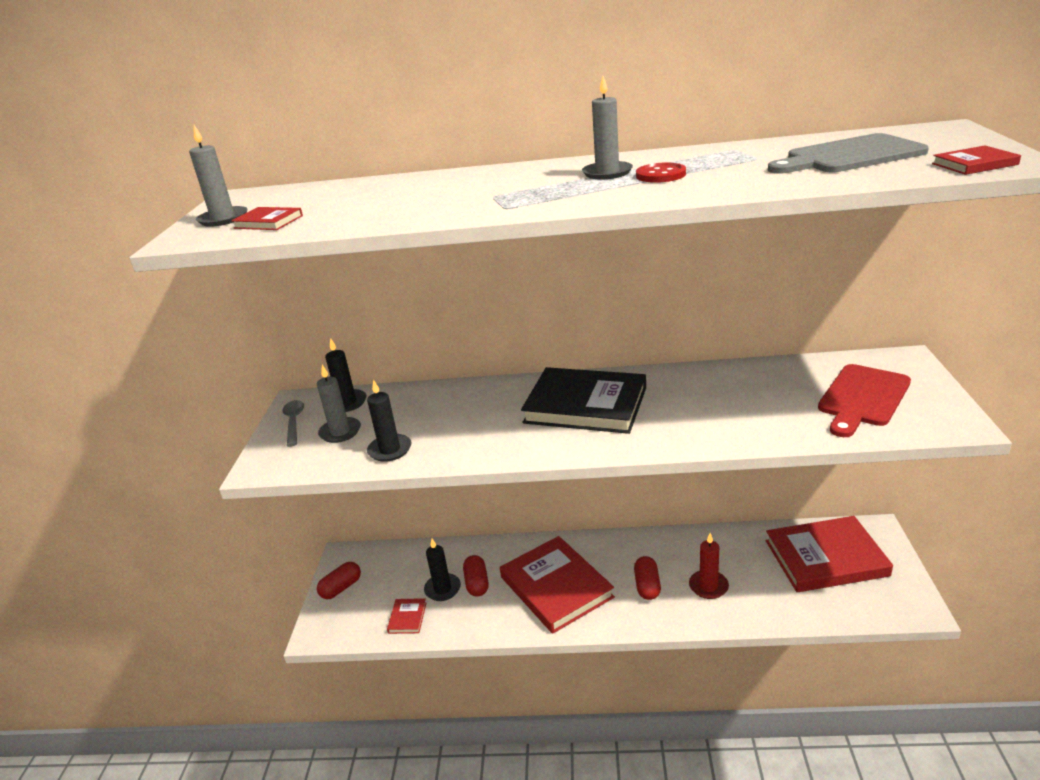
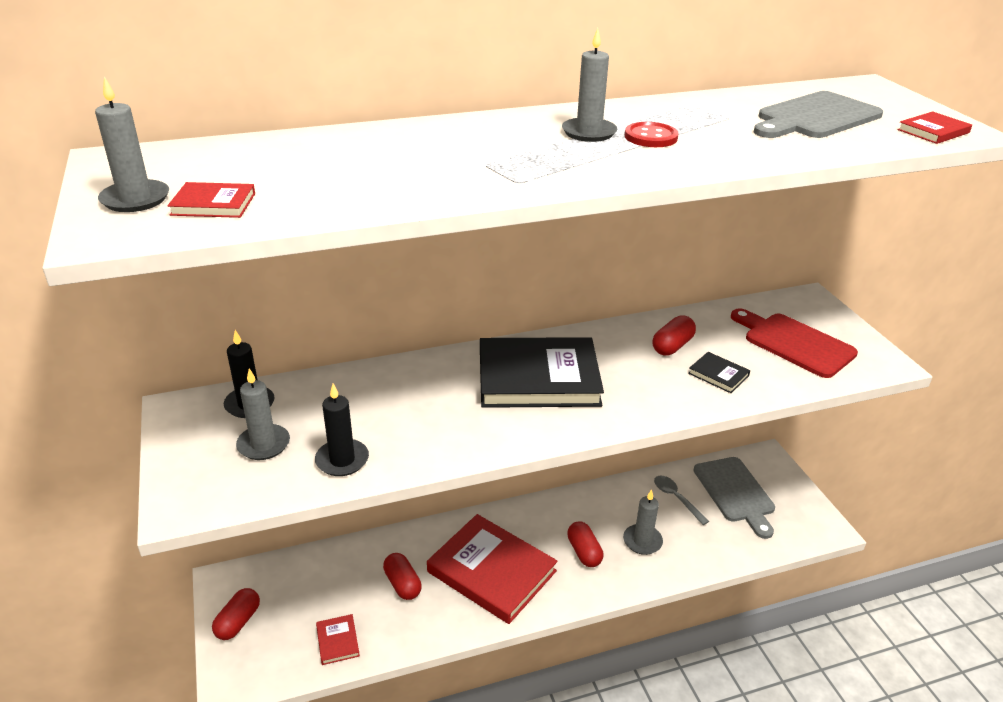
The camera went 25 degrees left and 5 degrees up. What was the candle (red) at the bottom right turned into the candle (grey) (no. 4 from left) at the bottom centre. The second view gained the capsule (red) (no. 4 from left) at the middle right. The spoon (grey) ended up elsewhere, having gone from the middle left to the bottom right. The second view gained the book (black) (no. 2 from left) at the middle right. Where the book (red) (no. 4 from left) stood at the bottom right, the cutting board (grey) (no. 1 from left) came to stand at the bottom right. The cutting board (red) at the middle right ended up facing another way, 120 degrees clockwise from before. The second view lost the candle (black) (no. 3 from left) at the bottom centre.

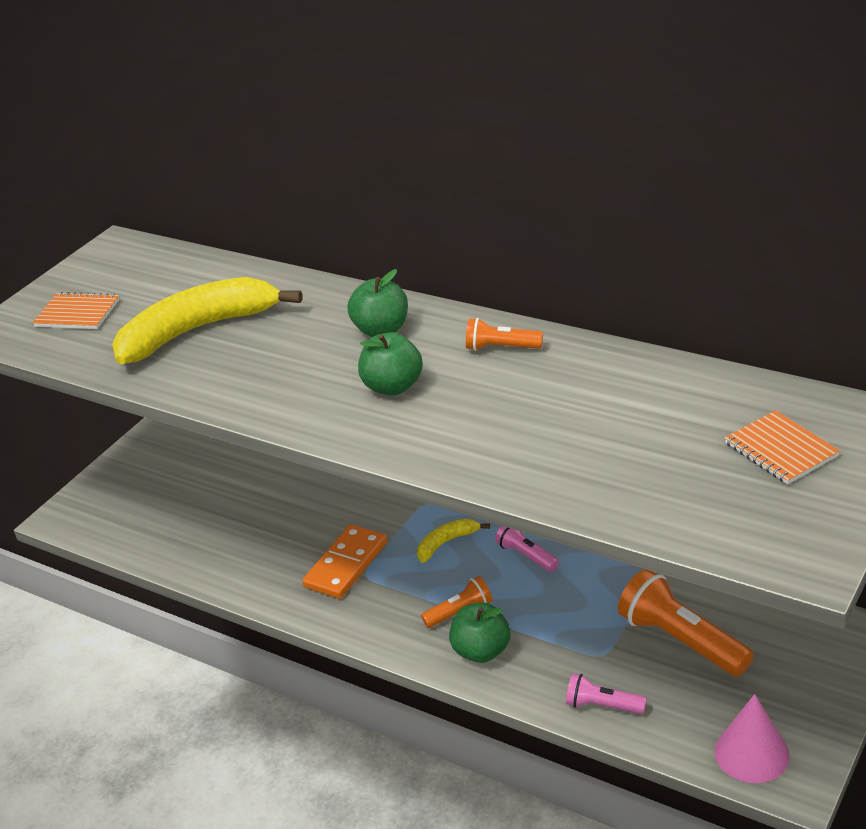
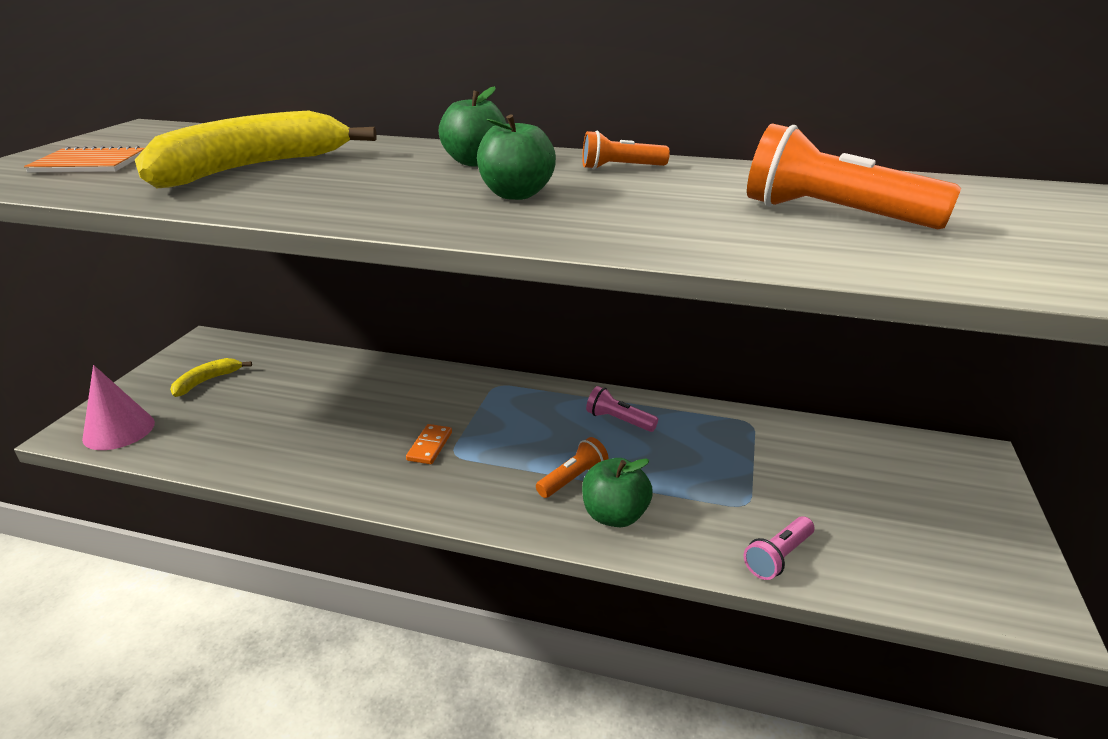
The camera went 20 degrees left and 5 degrees down. The cone (pink) ended up elsewhere, having gone from the bottom right to the middle left. The banana (yellow) (no. 2 from left in the first image) ended up elsewhere, having gone from the centre to the middle left. The size of the domino (orange) at the bottom centre changed by a factor of 0.56. The flashlight (pink) (no. 2 from left) at the bottom right ended up facing another way, 45 degrees counterclockwise from before. The flashlight (orange) (no. 3 from left) ended up elsewhere, having gone from the bottom right to the top right. The second view lost the notebook (orange) (no. 2 from left) at the middle right.

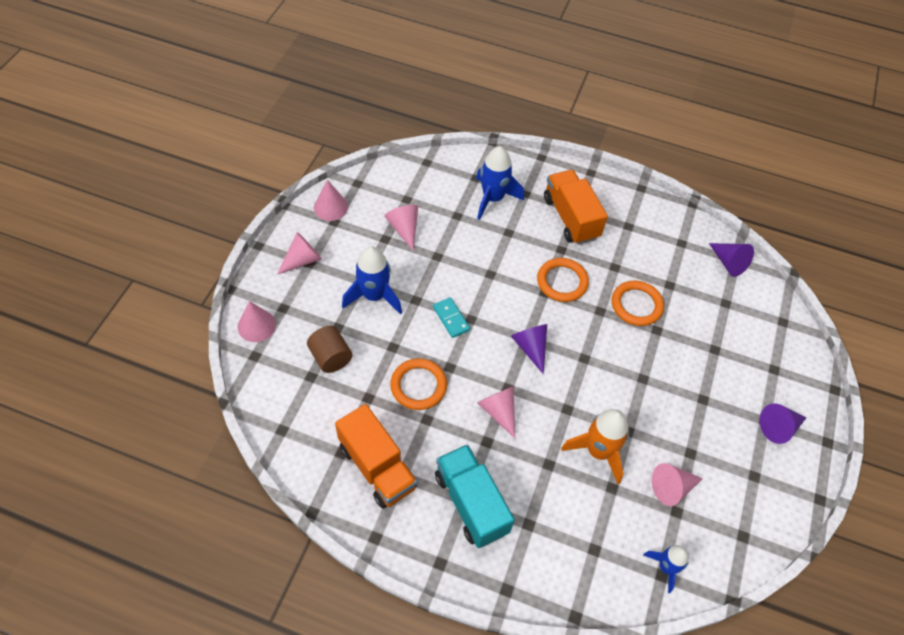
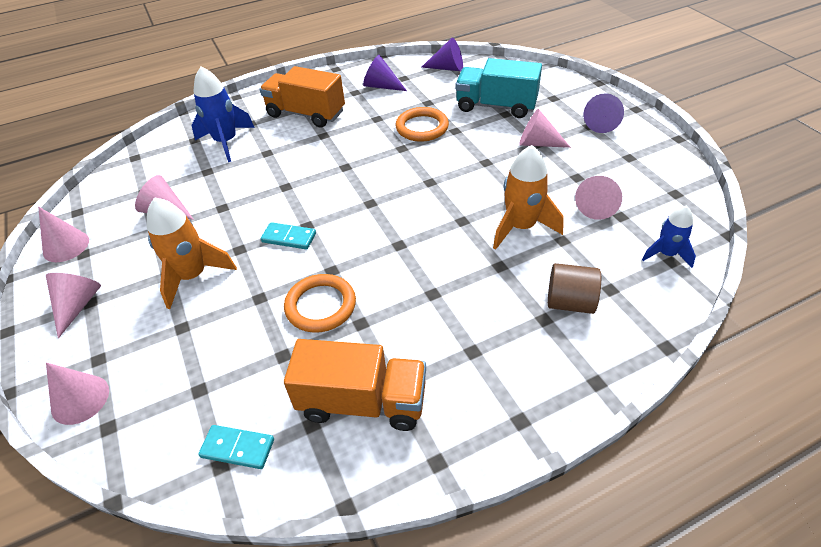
The camera went 40 degrees left and 10 degrees down. What was the rocket (blue) (no. 1 from left) at the centre turned into the rocket (orange) (no. 1 from left) at the middle left. The second view gained the domino (turquoise) (no. 1 from left) at the bottom left. The cone (purple) (no. 1 from left) ended up elsewhere, having gone from the centre to the top centre. The truck (turquoise) ended up elsewhere, having gone from the bottom centre to the top centre. The cone (pink) (no. 5 from left) ended up elsewhere, having gone from the centre to the top centre. The cylinder (brown) ended up elsewhere, having gone from the centre to the middle right. The second view lost the ring (orange) (no. 2 from left) at the centre.

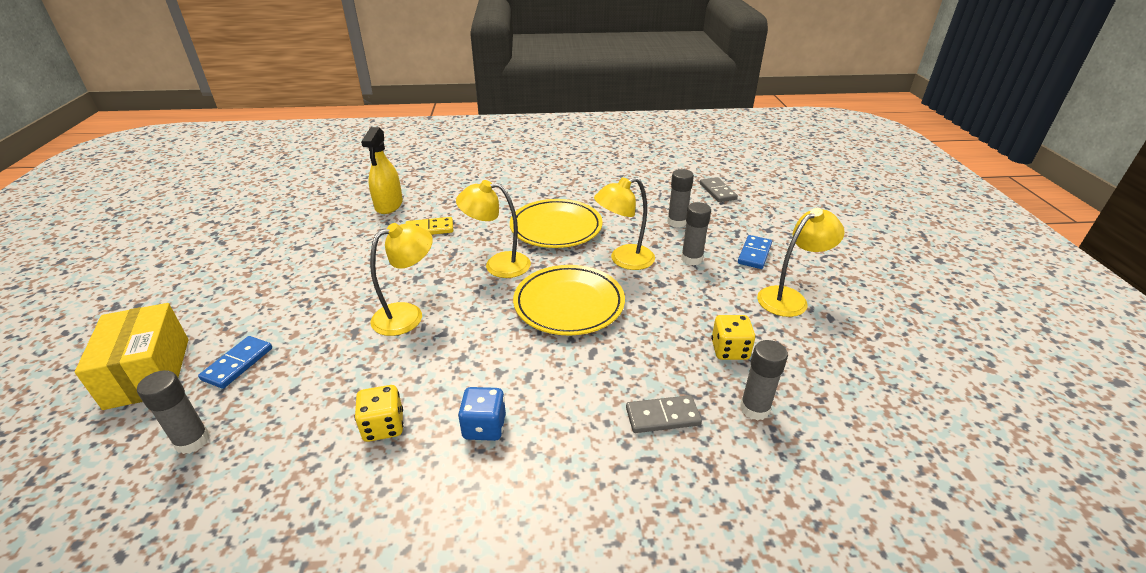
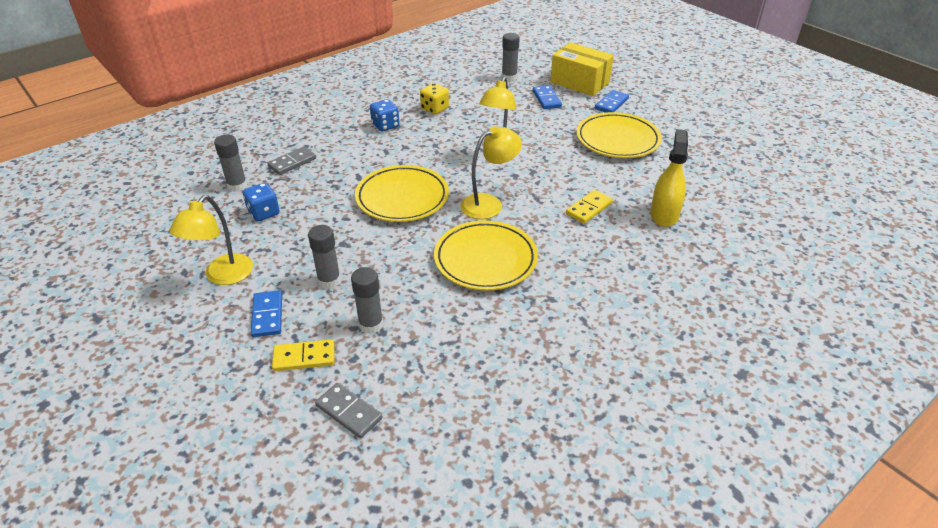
The camera went 145 degrees right and 5 degrees up. What was the dice (yellow) (no. 2 from left) at the centre turned into the dice (blue) (no. 1 from left) at the middle left. The second view gained the domino (yellow) (no. 1 from left) at the bottom left. The second view gained the plate (yellow) (no. 3 from left) at the top centre. The second view gained the domino (blue) (no. 3 from left) at the top centre. The spray bottle (yellow) at the top centre ended up facing another way, 45 degrees clockwise from before. The second view lost the lamp (yellow) (no. 3 from left) at the centre.

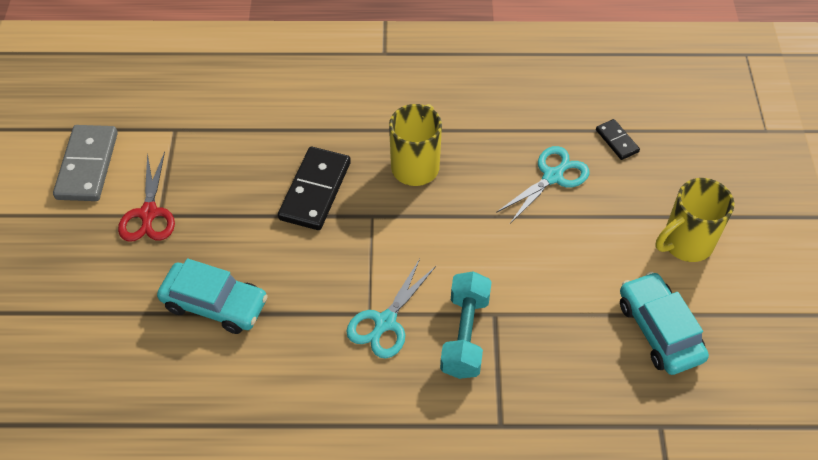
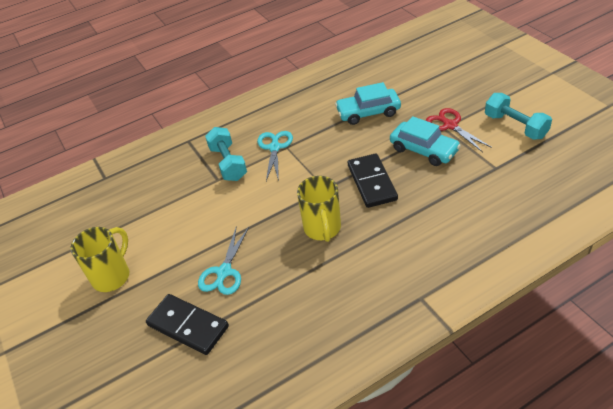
The camera went 155 degrees right and 10 degrees down. The size of the domino (black) (no. 2 from left in the first image) at the top right changed by a factor of 1.93. The car (turquoise) (no. 2 from left) ended up elsewhere, having gone from the bottom right to the middle right. Where the domino (grey) stood at the middle left, the dumbbell (turquoise) (no. 2 from left) came to stand at the top right.

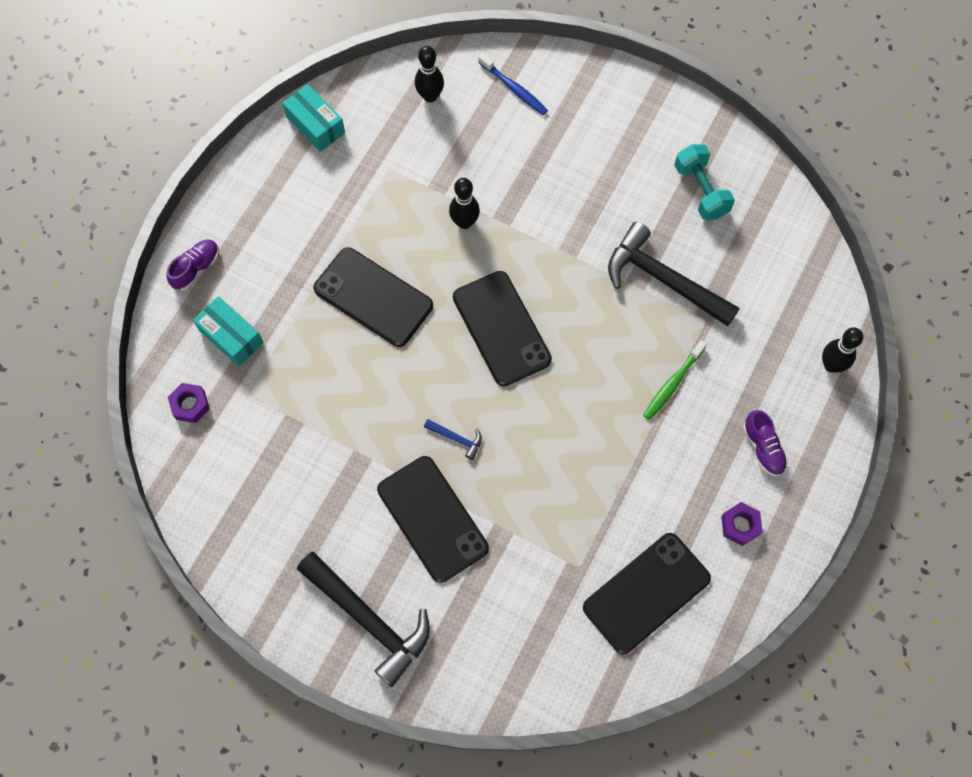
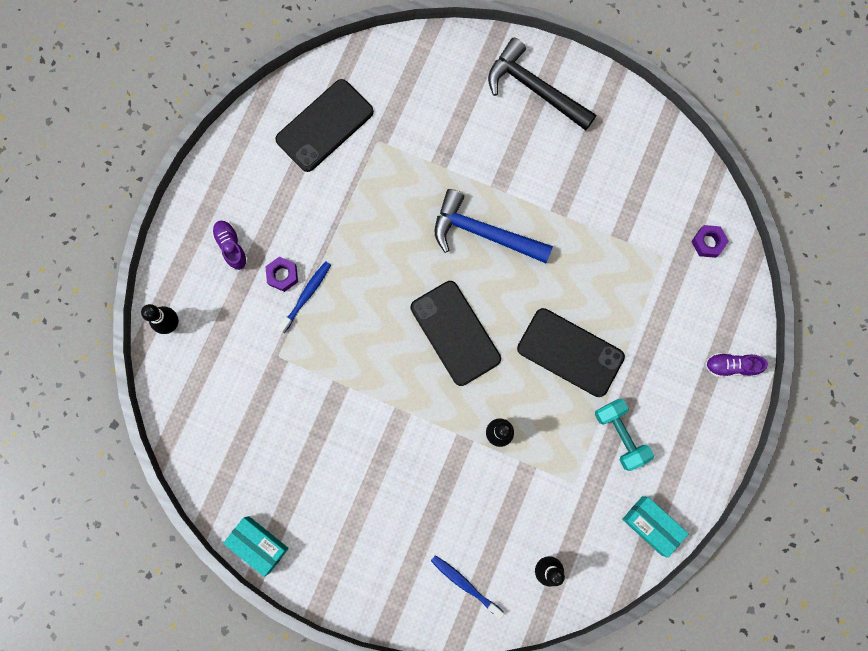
The camera went 175 degrees right and 10 degrees up. The box (turquoise) (no. 1 from left) ended up elsewhere, having gone from the middle left to the bottom left. The nut (purple) (no. 2 from left in the first image) ended up elsewhere, having gone from the bottom right to the middle left. What was the toothbrush (green) at the middle right turned into the toothbrush (blue) (no. 1 from left) at the centre. The size of the hammer (blue) at the centre changed by a factor of 2.41. The dumbbell (turquoise) ended up elsewhere, having gone from the top right to the bottom right. The shoe (purple) (no. 1 from left in the first image) at the middle left ended up facing another way, 60 degrees clockwise from before. The second view lost the phone (black) (no. 2 from left) at the bottom centre. The second view lost the hammer (black) (no. 2 from left) at the middle right.

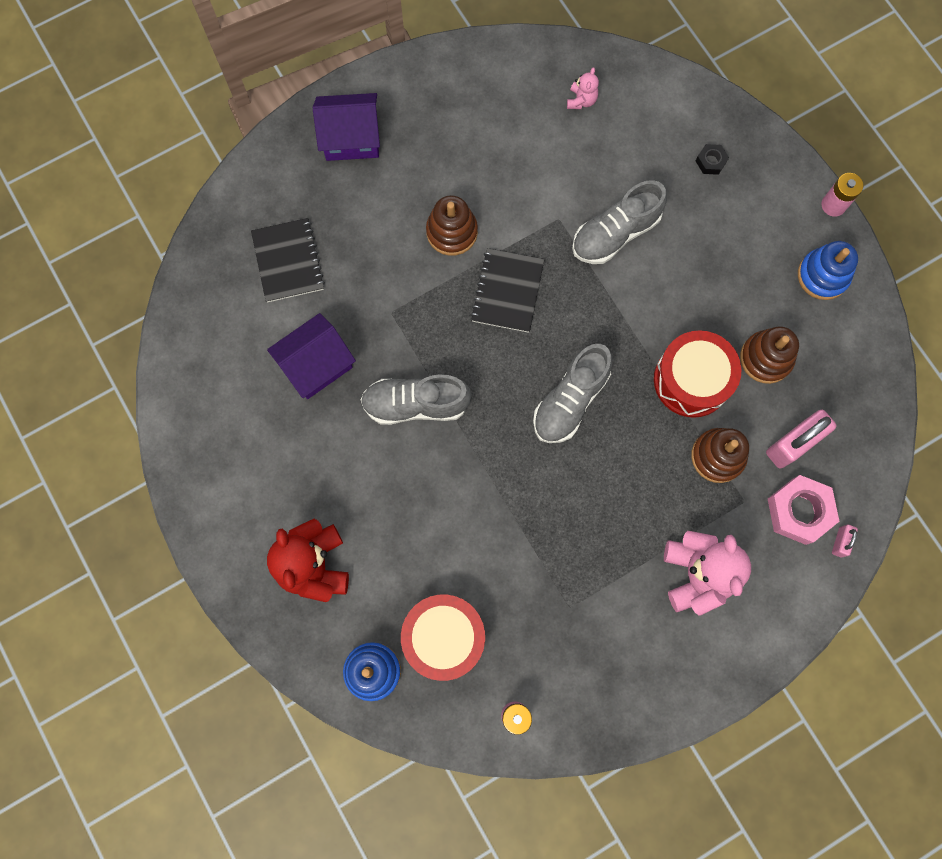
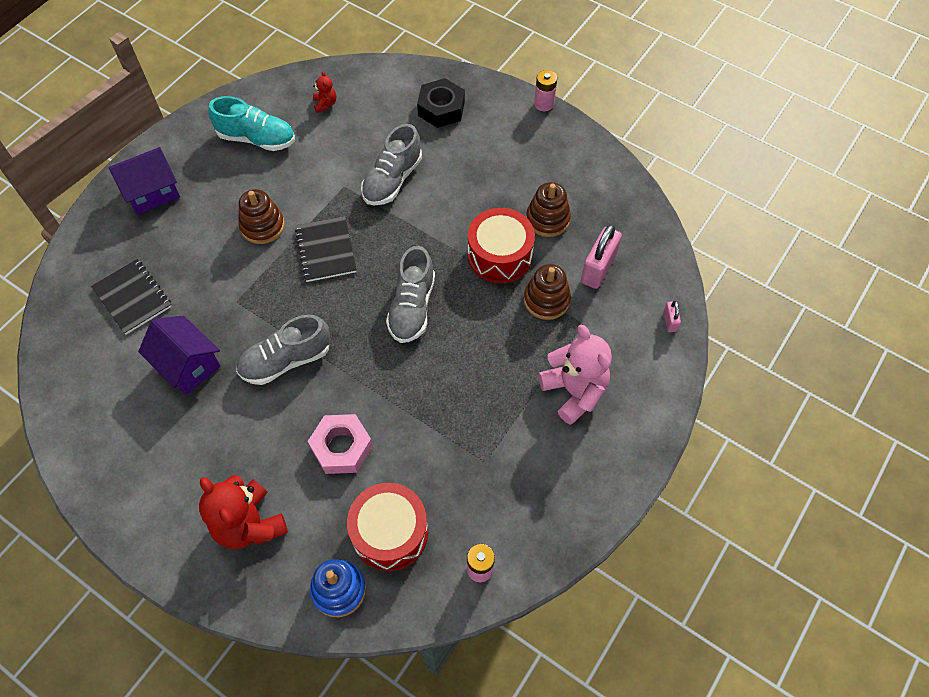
The camera went 25 degrees left and 15 degrees down. The house (purple) (no. 1 from left in the first image) at the middle left ended up facing another way, 75 degrees counterclockwise from before. The second view gained the shoe (turquoise) at the top left. The nut (pink) ended up elsewhere, having gone from the middle right to the centre. What was the teddy bear (pink) (no. 1 from left) at the top centre turned into the teddy bear (red) (no. 2 from left) at the top centre. The size of the nut (black) at the top right changed by a factor of 2.00. The second view lost the stacking toy (blue) (no. 2 from left) at the top right.

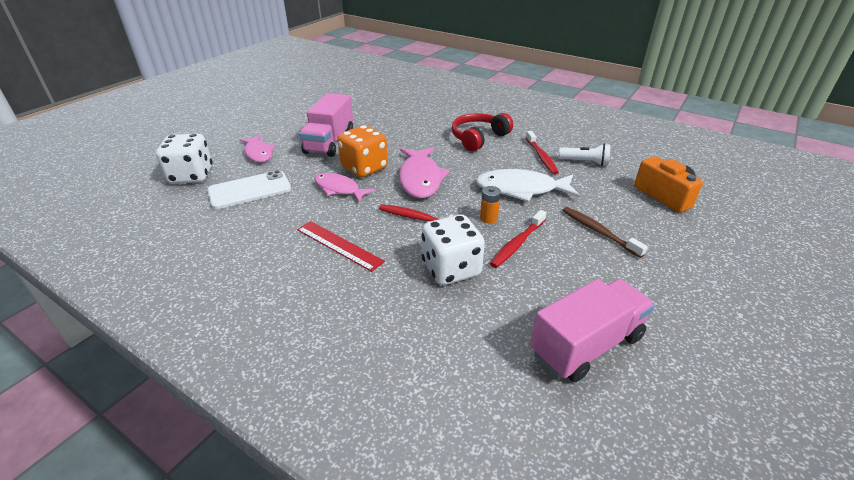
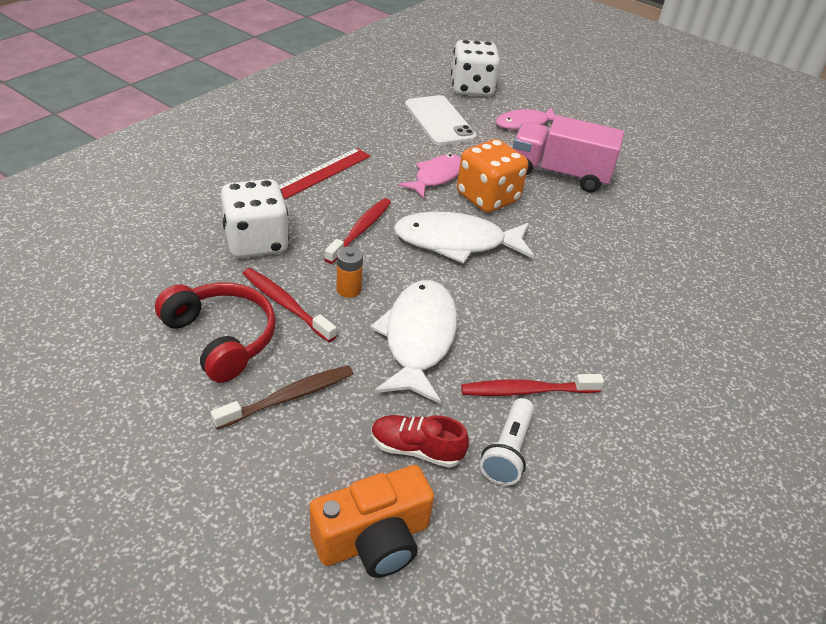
The camera went 90 degrees right and 5 degrees up. The headphones (red) ended up elsewhere, having gone from the top centre to the middle left. The second view gained the shoe (red) at the bottom centre. What was the fish (pink) (no. 3 from left) at the centre turned into the fish (white) (no. 2 from left) at the centre. The second view lost the truck (pink) (no. 2 from left) at the bottom right.

